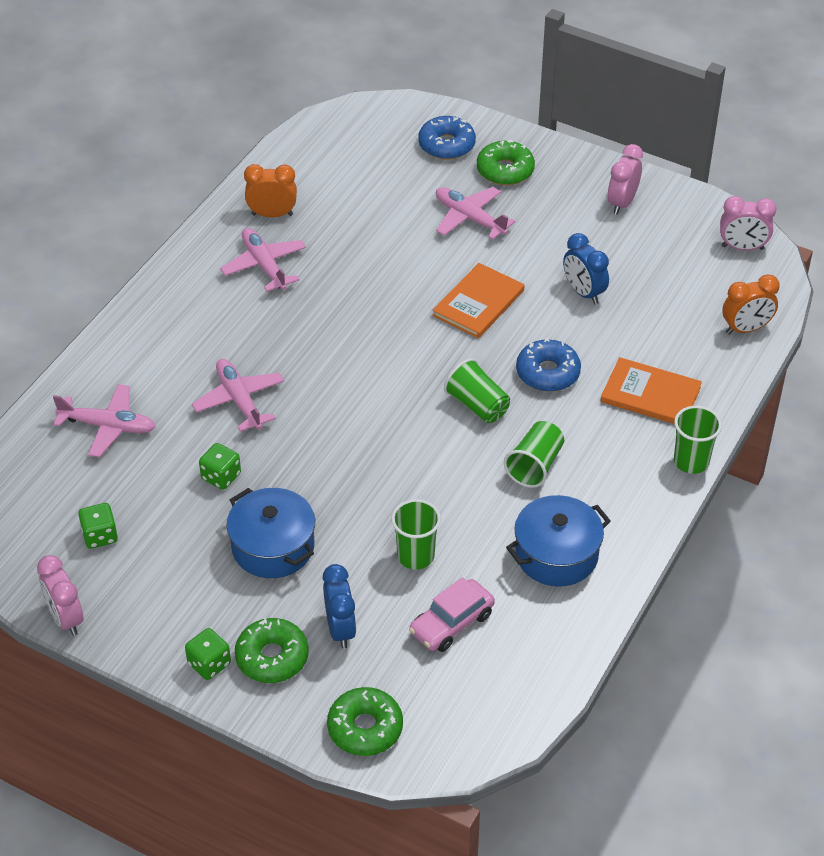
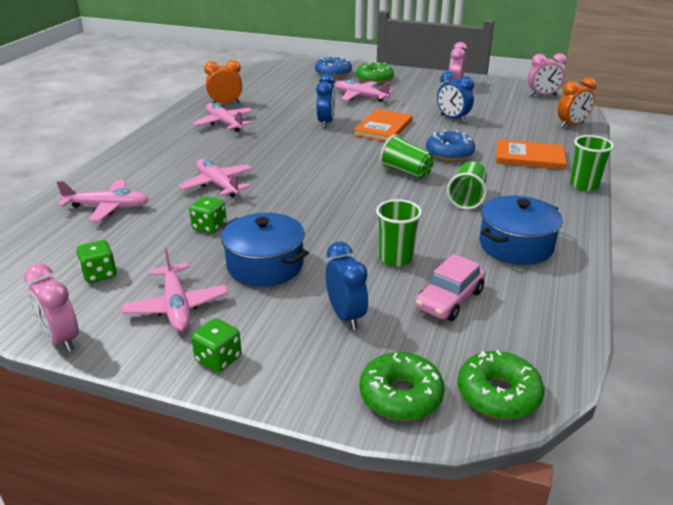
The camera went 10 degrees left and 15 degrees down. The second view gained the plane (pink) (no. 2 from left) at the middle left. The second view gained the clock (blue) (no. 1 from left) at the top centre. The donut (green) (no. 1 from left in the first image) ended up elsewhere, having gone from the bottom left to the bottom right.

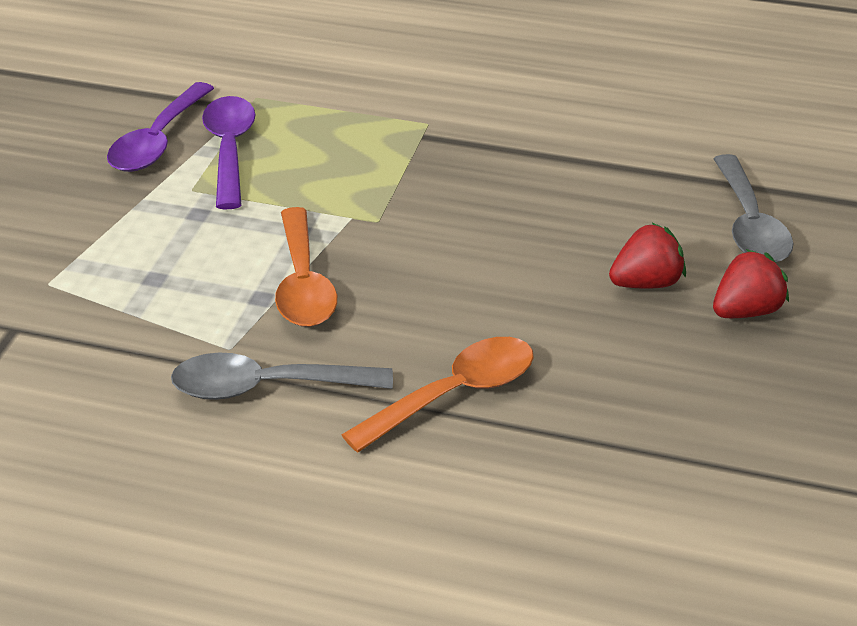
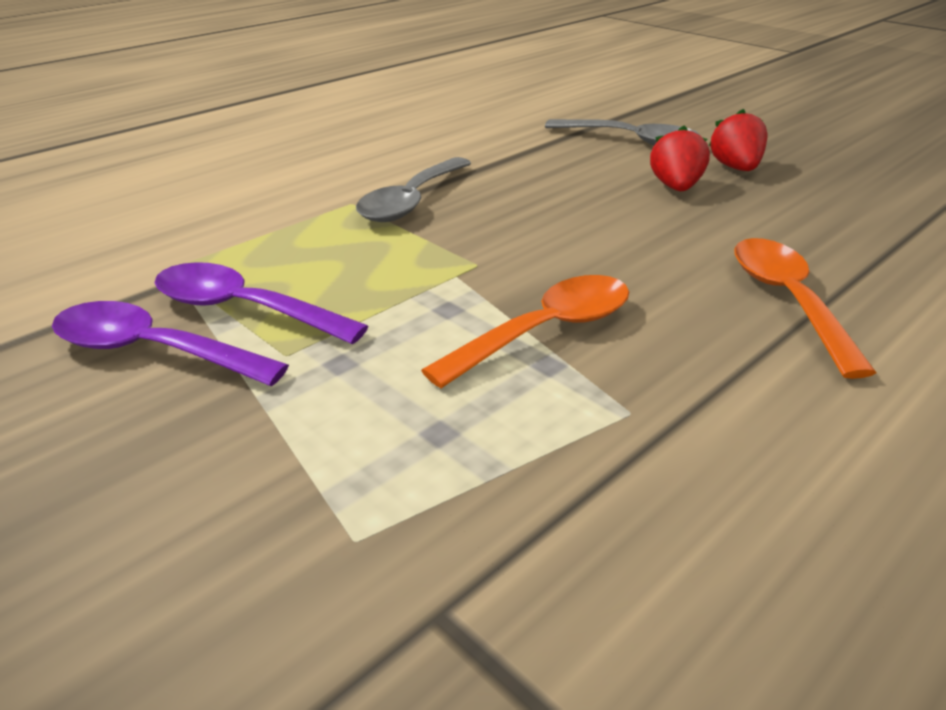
The camera went 60 degrees left and 5 degrees down. The spoon (purple) (no. 1 from left) at the top left ended up facing another way, 150 degrees clockwise from before. The spoon (grey) (no. 1 from left) ended up elsewhere, having gone from the middle left to the top centre. The spoon (orange) (no. 1 from left) at the centre ended up facing another way, 60 degrees counterclockwise from before.

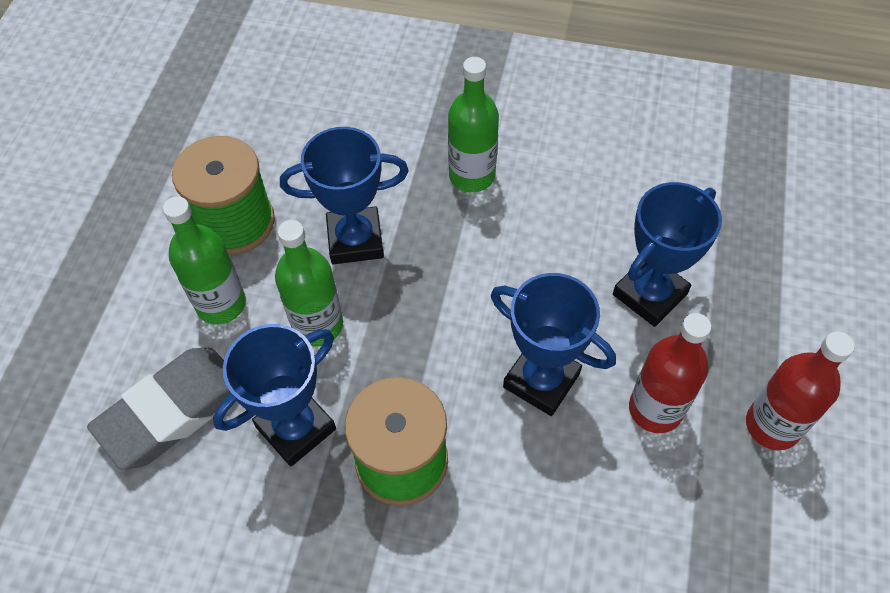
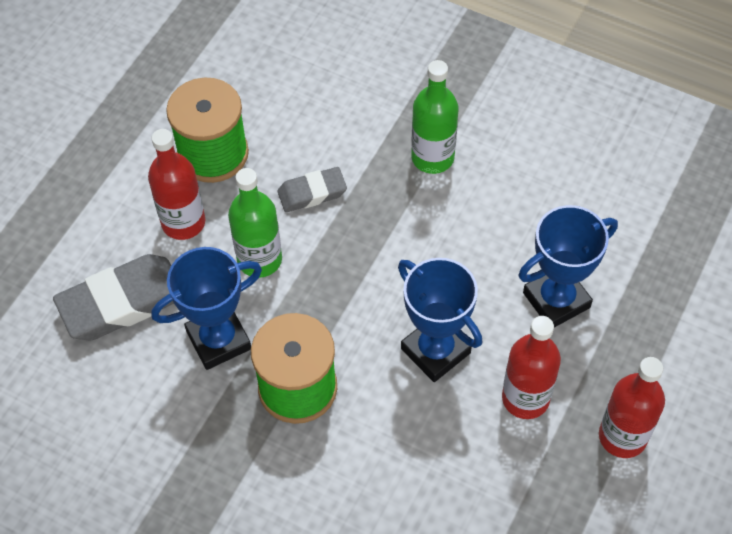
The camera went 15 degrees right and 0 degrees up. What was the bottle (green) (no. 1 from left) at the middle left turned into the bottle (red) (no. 1 from left) at the middle left. Where the trophy (blue) (no. 2 from left) stood at the top centre, the eraser (grey) (no. 2 from left) came to stand at the centre.

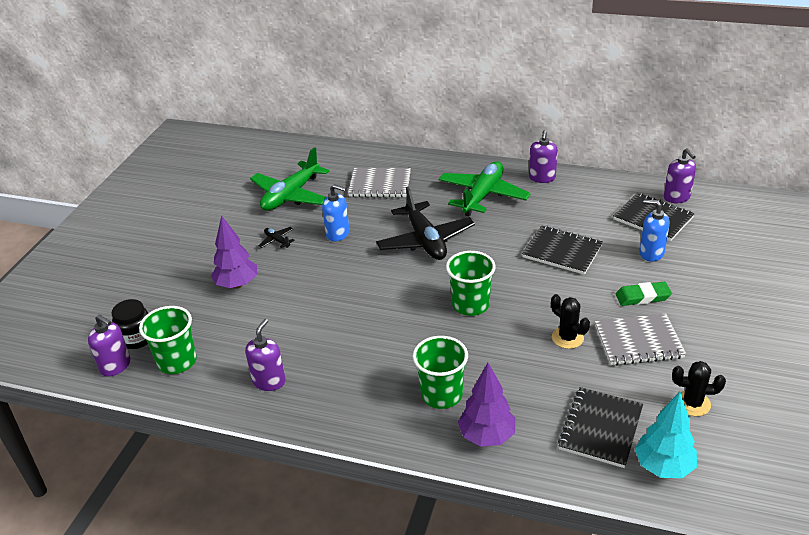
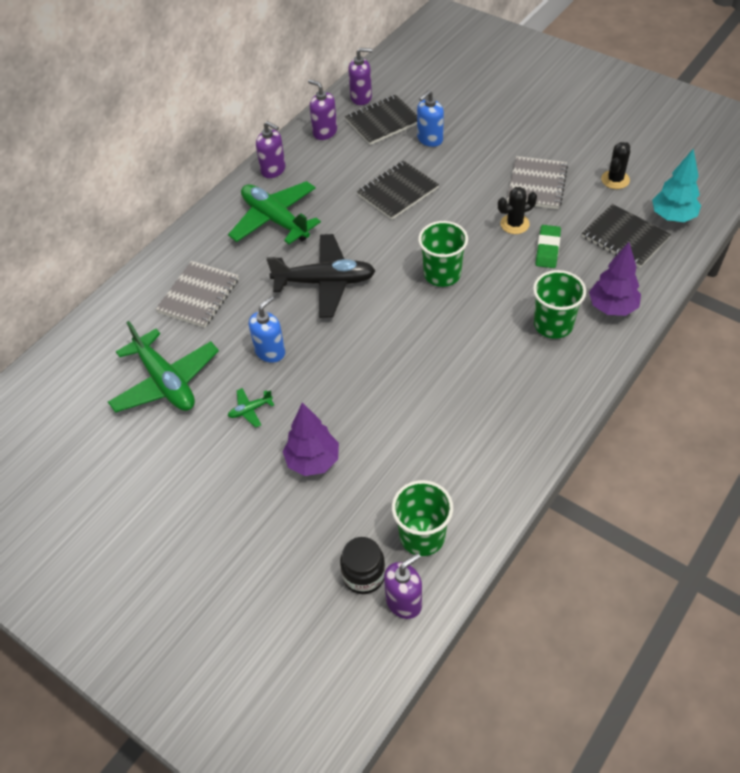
The camera went 70 degrees left and 15 degrees up. What was the plane (black) (no. 1 from left) at the centre turned into the plane (green) (no. 2 from left) at the centre. The soap dispenser (purple) (no. 2 from left) ended up elsewhere, having gone from the middle left to the top centre. The eraser (green) ended up elsewhere, having gone from the middle right to the top right.

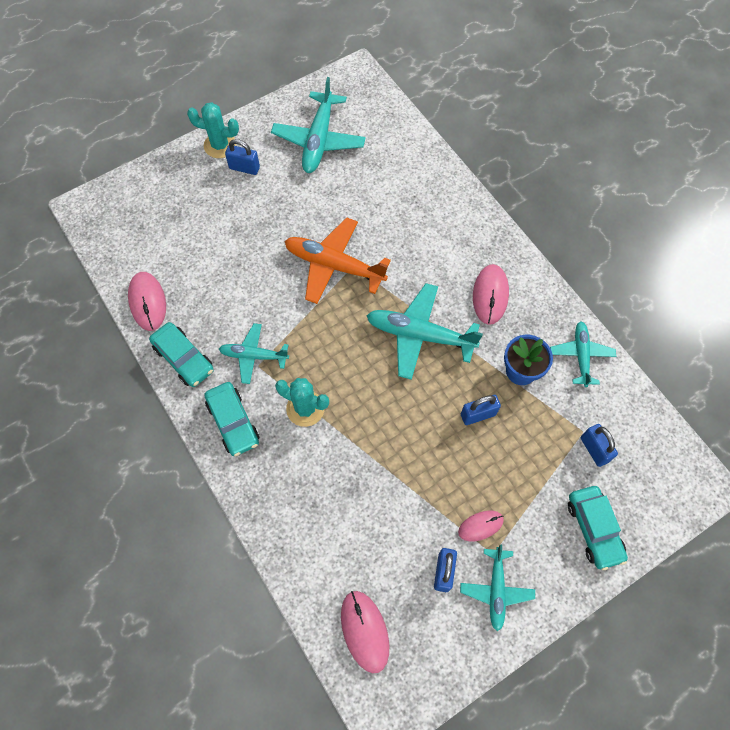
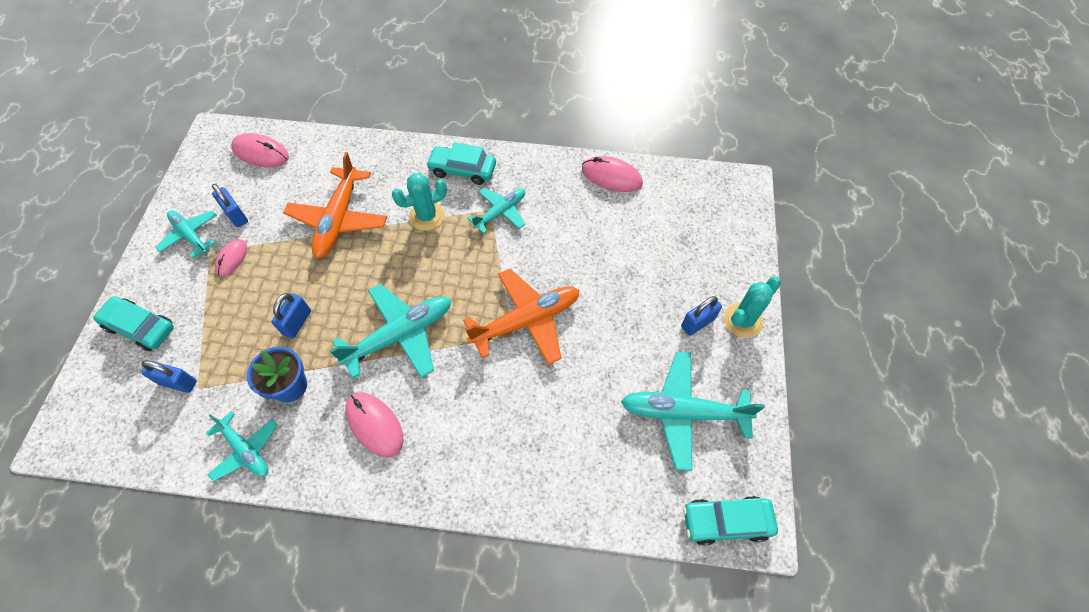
The camera went 130 degrees right and 5 degrees down. The second view gained the plane (orange) (no. 1 from left) at the middle left. The plane (turquoise) (no. 2 from left in the first image) at the top centre ended up facing another way, 45 degrees counterclockwise from before. The car (turquoise) (no. 1 from left in the first image) ended up elsewhere, having gone from the middle left to the bottom right.

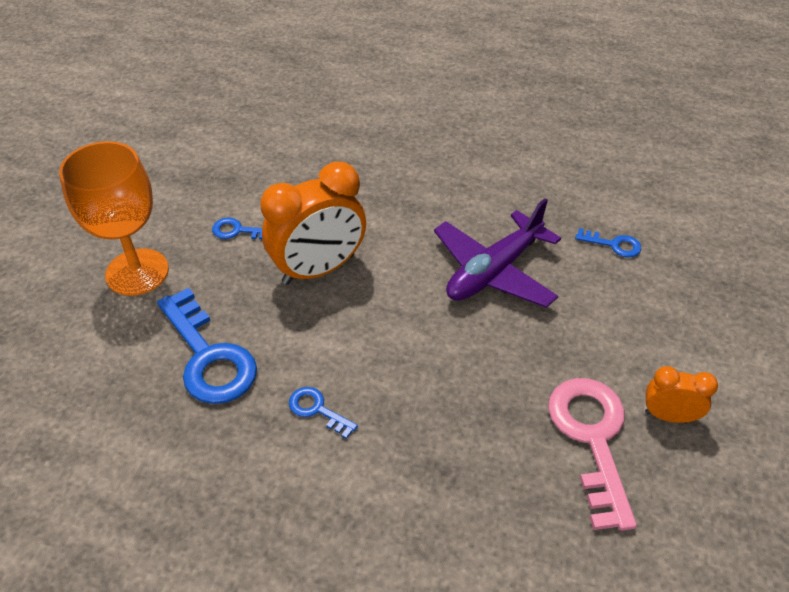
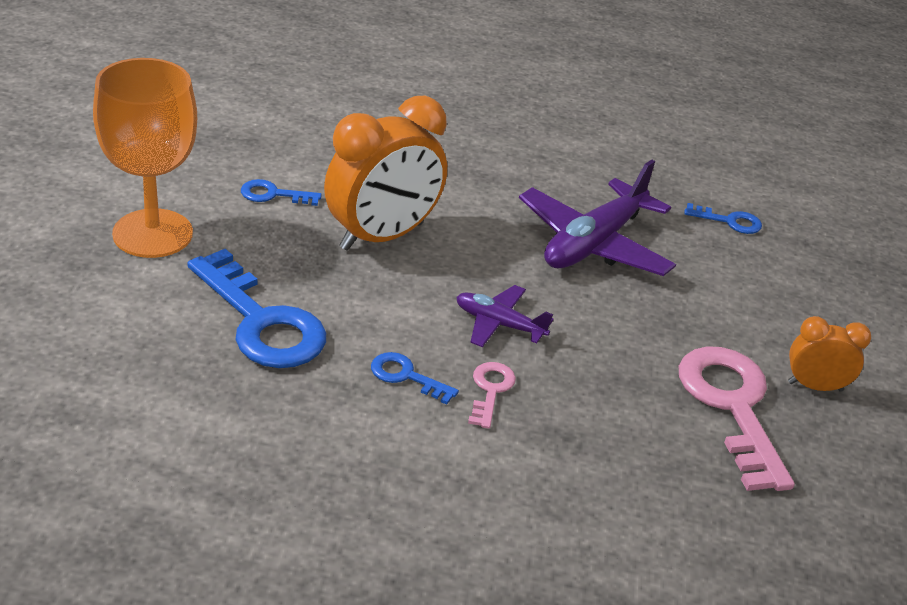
The camera went 10 degrees left and 10 degrees down. The second view gained the plane (purple) (no. 1 from left) at the centre. The second view gained the key (pink) (no. 1 from left) at the centre.

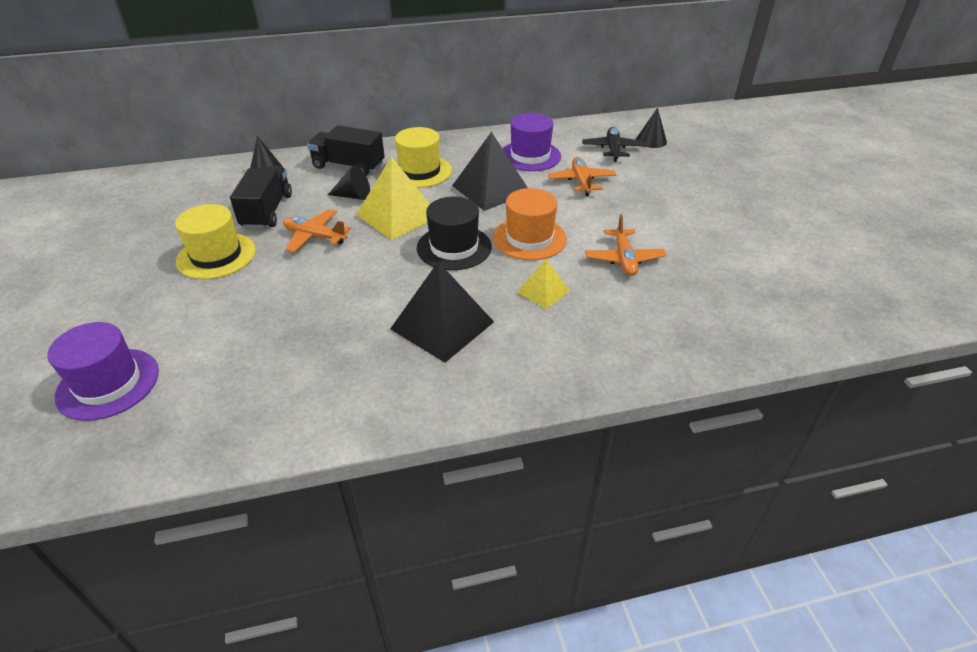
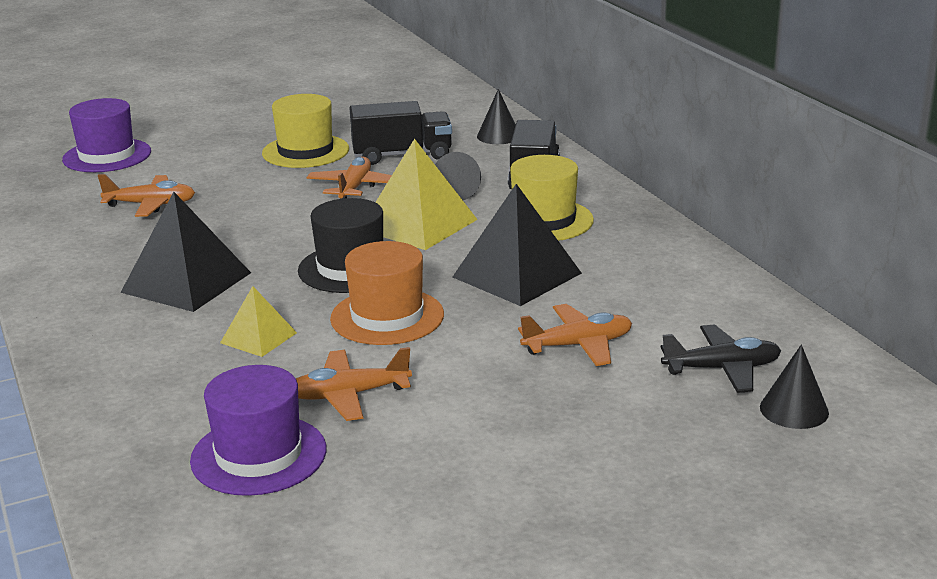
The camera went 80 degrees right and 15 degrees down. The second view gained the plane (orange) (no. 1 from left) at the middle left. The hat (purple) (no. 2 from left) ended up elsewhere, having gone from the top centre to the bottom left.

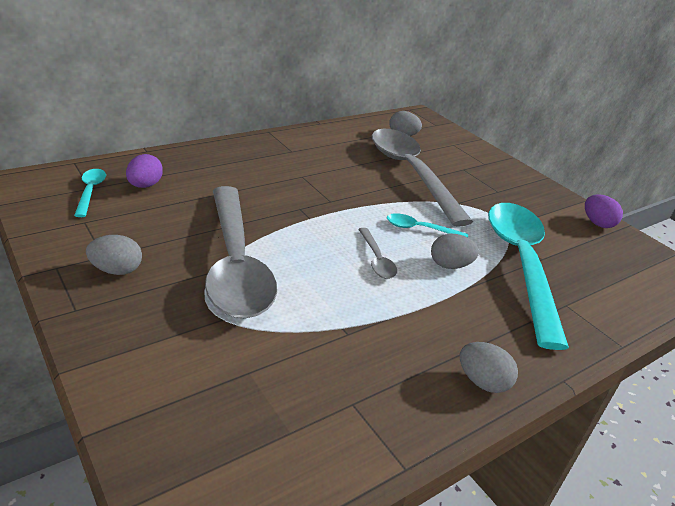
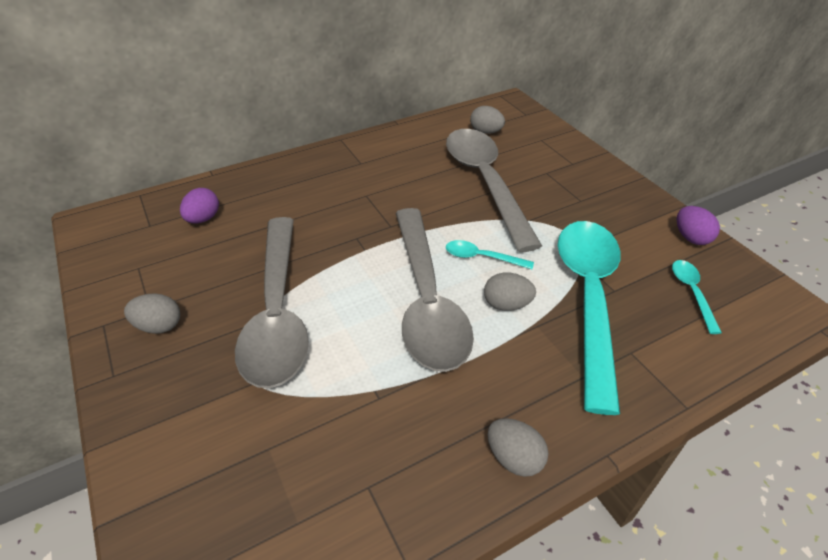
The camera went 10 degrees right and 10 degrees up. The size of the spoon (grey) (no. 2 from left) at the centre changed by a factor of 2.47. The spoon (turquoise) (no. 1 from left in the first image) ended up elsewhere, having gone from the middle left to the middle right.

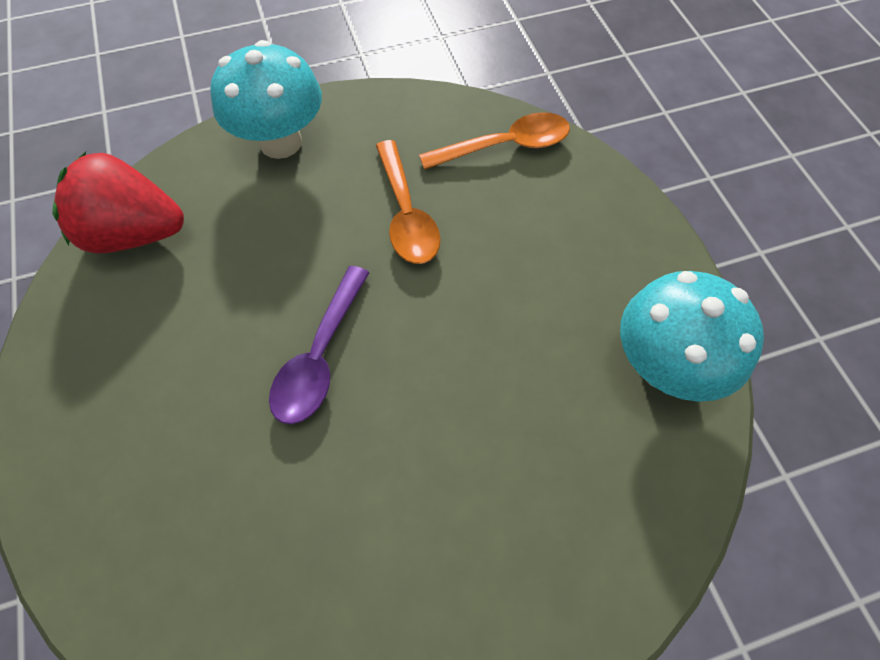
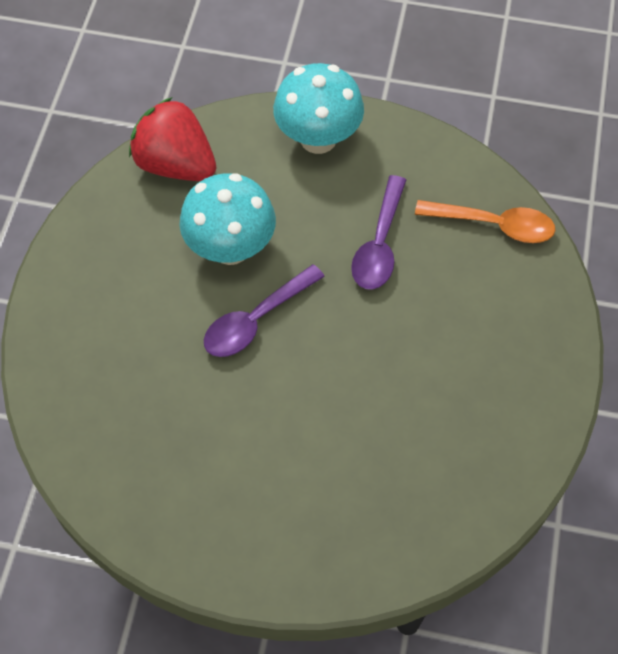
The camera went 30 degrees right and 0 degrees up. The mushroom (turquoise) (no. 2 from left in the first image) ended up elsewhere, having gone from the middle right to the centre. What was the spoon (orange) (no. 1 from left) at the top centre turned into the spoon (purple) (no. 2 from left) at the centre.

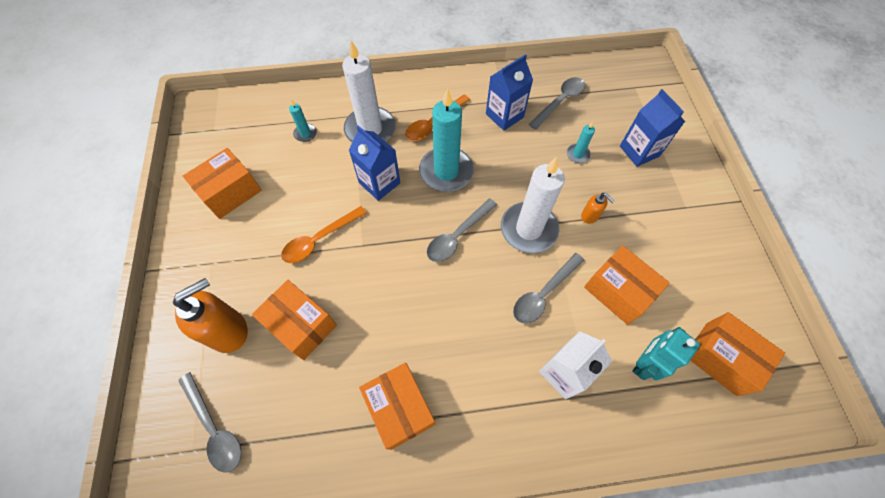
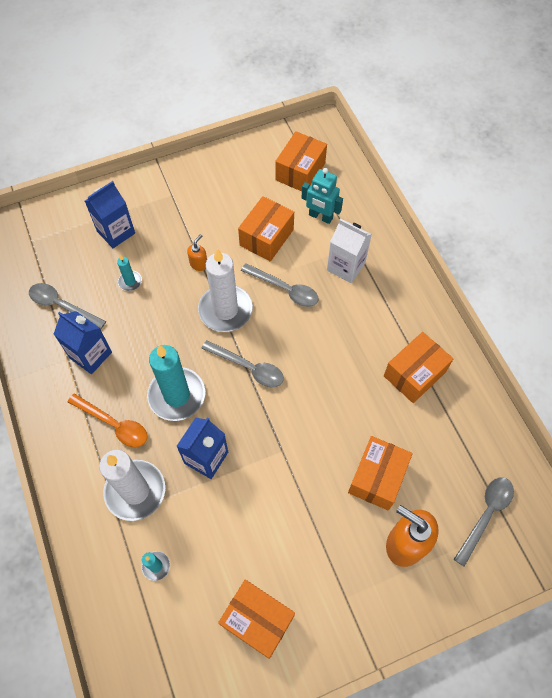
The camera went 105 degrees left and 0 degrees up. The second view lost the spoon (orange) (no. 1 from left) at the centre.

